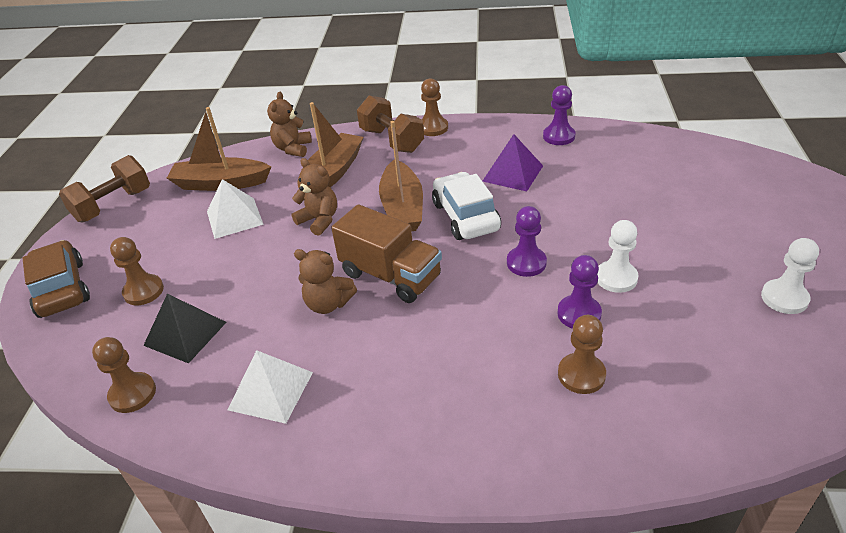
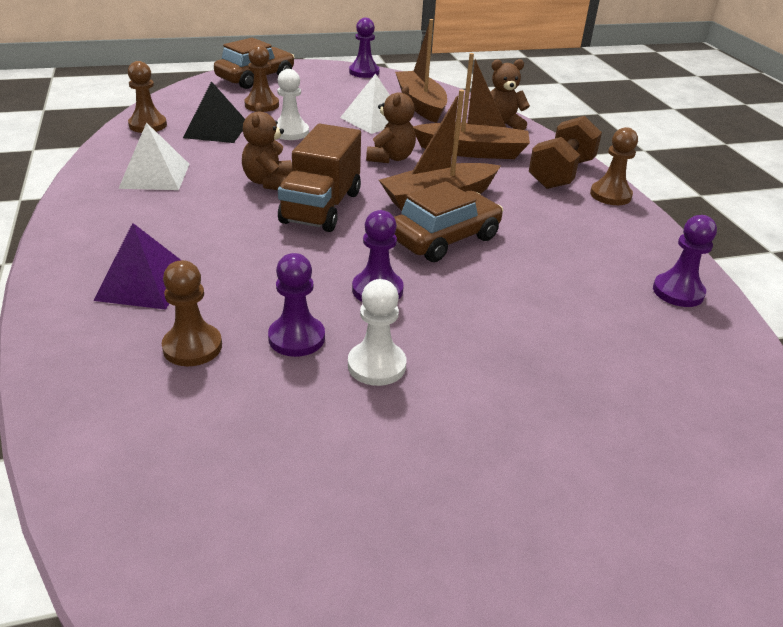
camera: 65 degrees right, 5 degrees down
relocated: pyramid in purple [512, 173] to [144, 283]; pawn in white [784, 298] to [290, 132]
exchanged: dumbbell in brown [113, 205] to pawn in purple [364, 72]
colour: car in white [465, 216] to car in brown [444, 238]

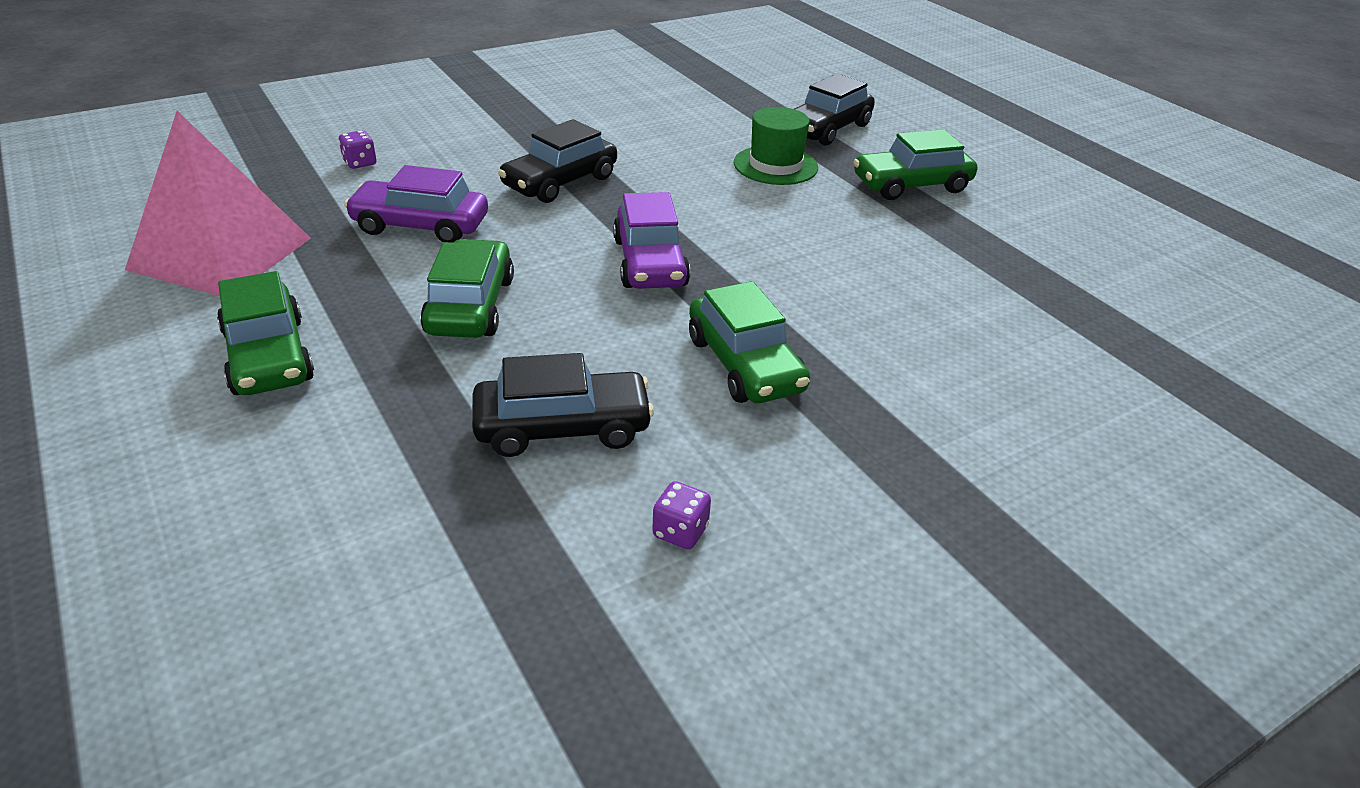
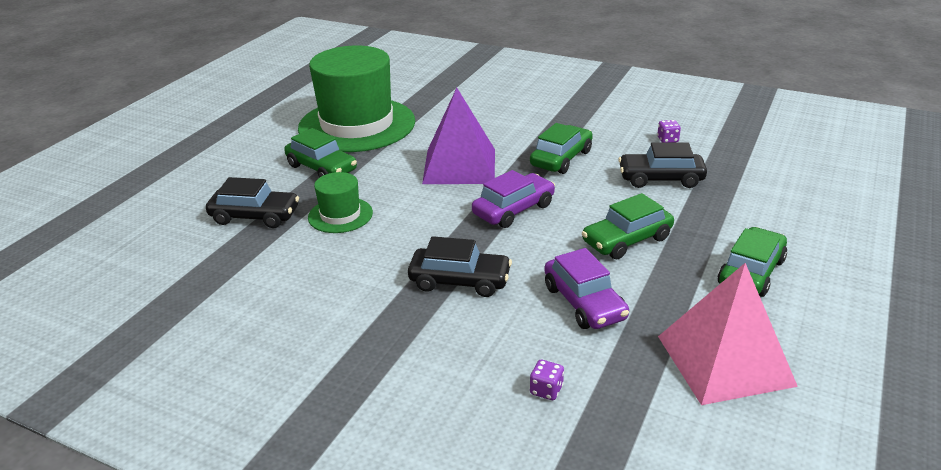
camera: 120 degrees left, 5 degrees down
appeared: hat in green [357, 125]; pyramid in purple [459, 166]
spun: car in black [562, 427] = [660, 179] 45 degrees counterclockwise

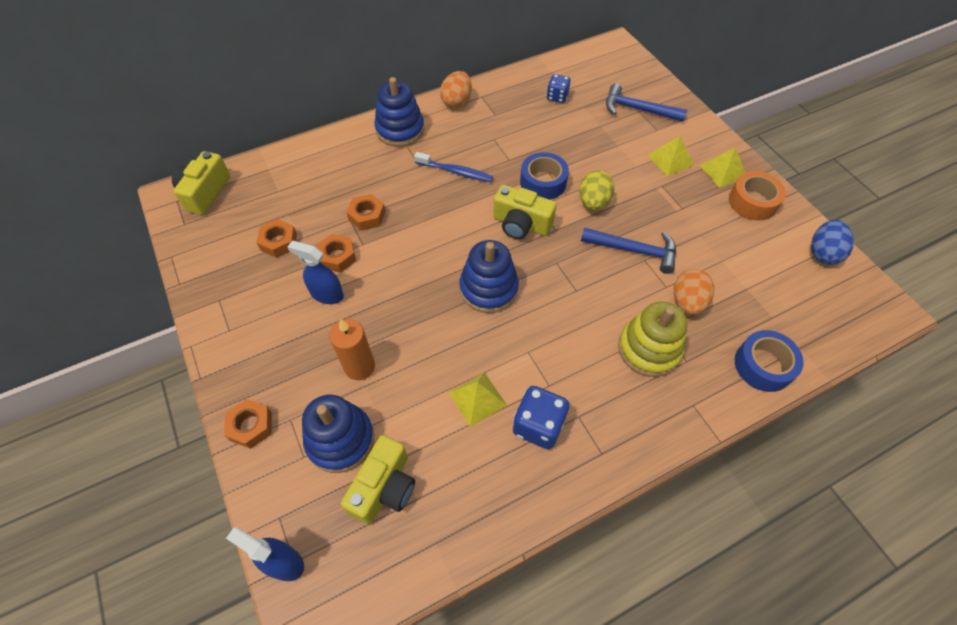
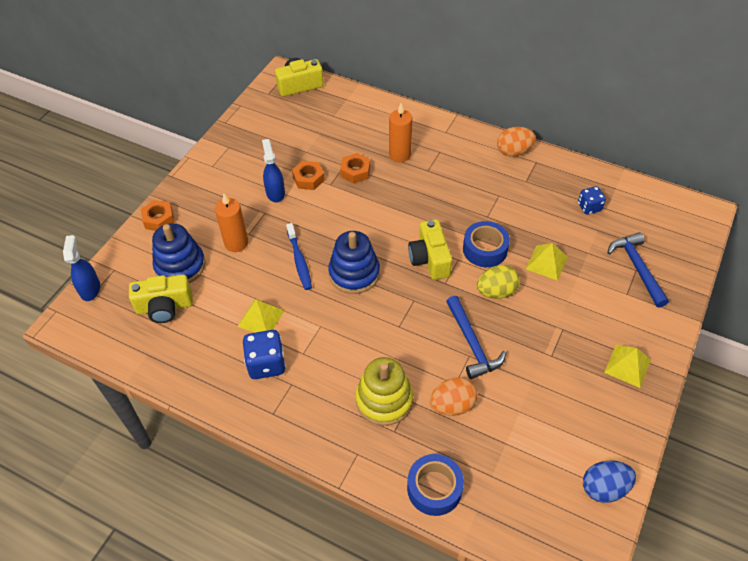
camera: 55 degrees right, 5 degrees down
missing: nut in orange [279, 242]; stacking toy in blue [400, 130]; tape in orange [752, 202]
appeared: candle in orange [400, 155]
relocated: toothbrush in blue [455, 172] to [299, 261]; pyramid in yellow [670, 160] to [546, 262]

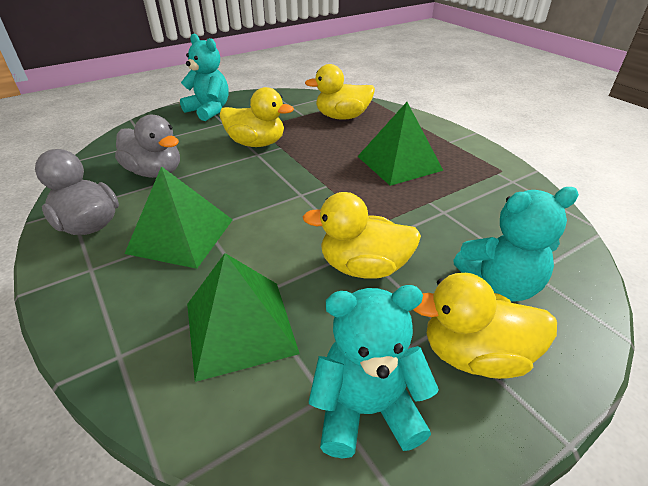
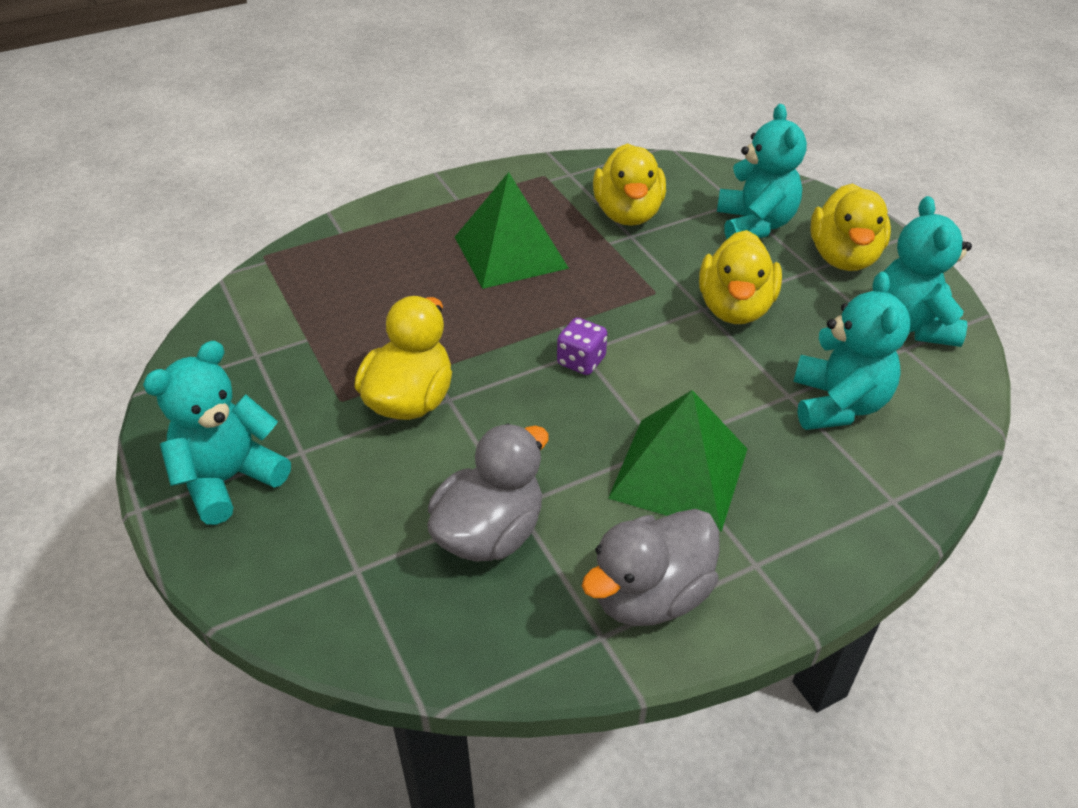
camera: 85 degrees left, 5 degrees up
appeared: dice in purple [581, 361]
relocated: duck in yellow [342, 117] to [628, 214]
exchanged: pyramid in green [240, 327] to teddy bear in turquoise [837, 404]

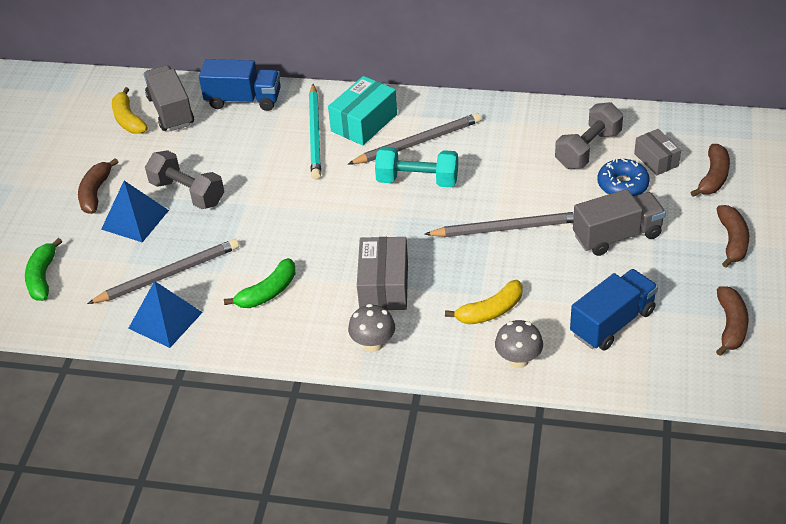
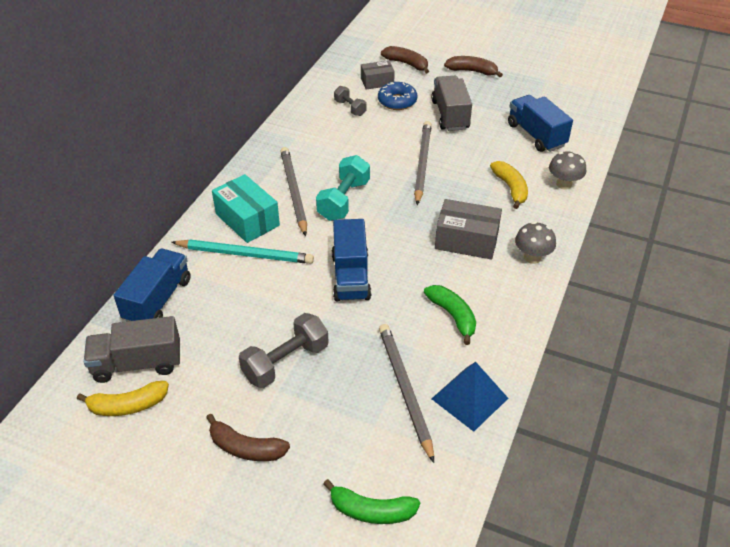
camera: 80 degrees left, 0 degrees up
missing: pyramid in blue [135, 219]; banana in brown [730, 326]
appeared: truck in blue [350, 276]
size: dumbbell in grey [588, 149] = [350, 108] x0.59

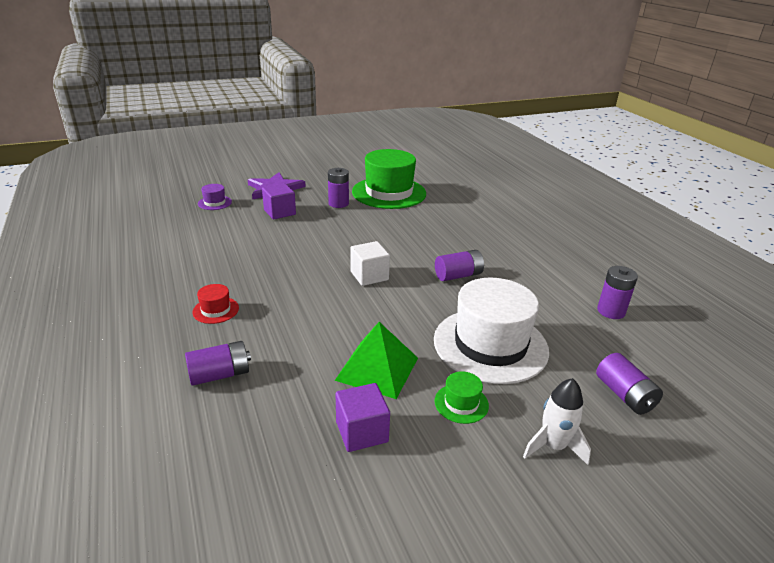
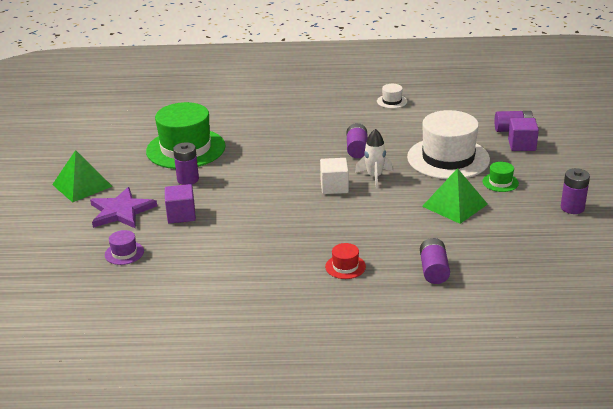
camera: 65 degrees left, 0 degrees up
appeared: pyramid in green [82, 185]; hat in white [392, 101]
relocated: rocket in white [553, 446] to [374, 177]; cube in purple [362, 432] to [521, 145]; battery in purple [611, 311] to [572, 208]

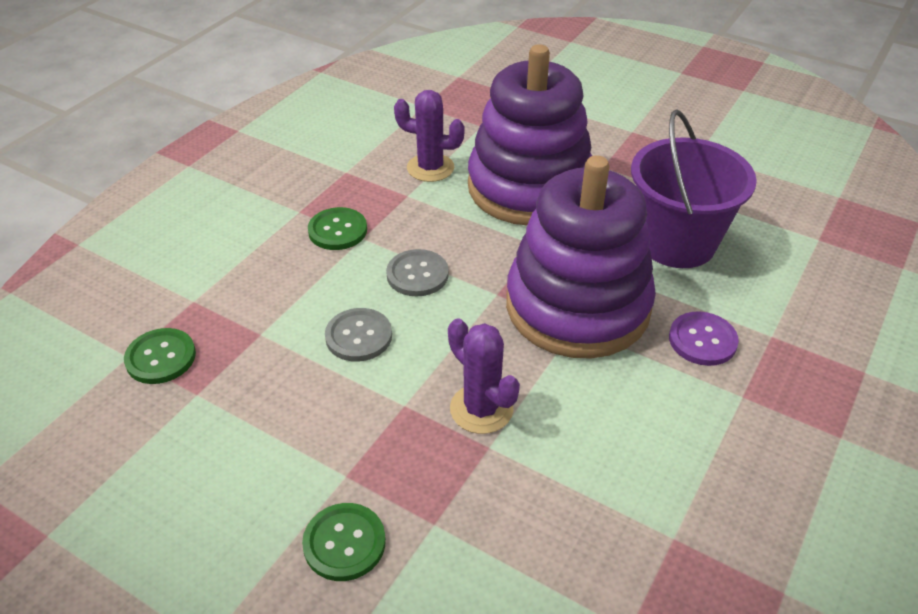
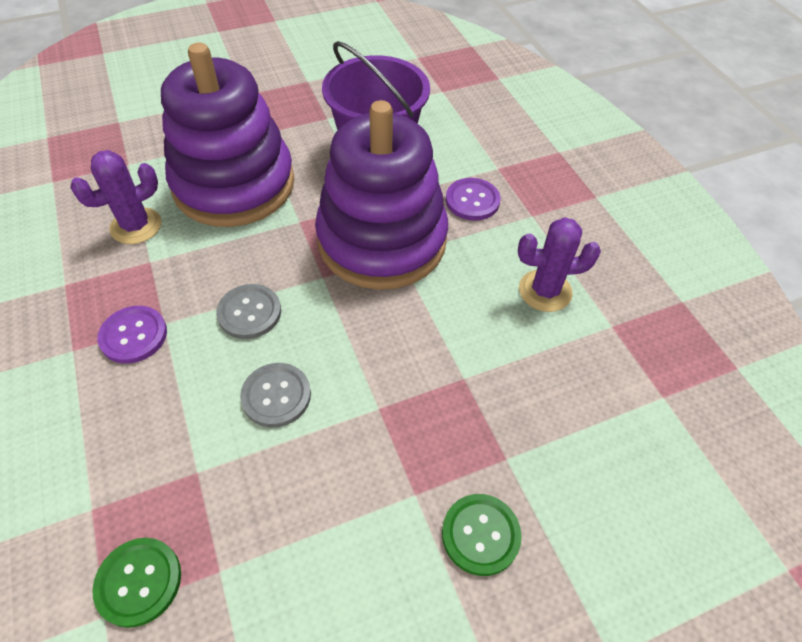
camera: 55 degrees left, 10 degrees up
relocated: cactus in purple [481, 409] to [545, 291]
colour: button in green [337, 230] to button in purple [133, 335]

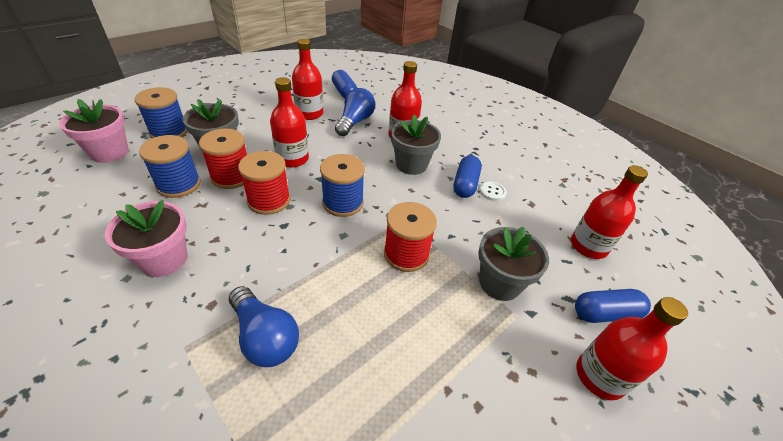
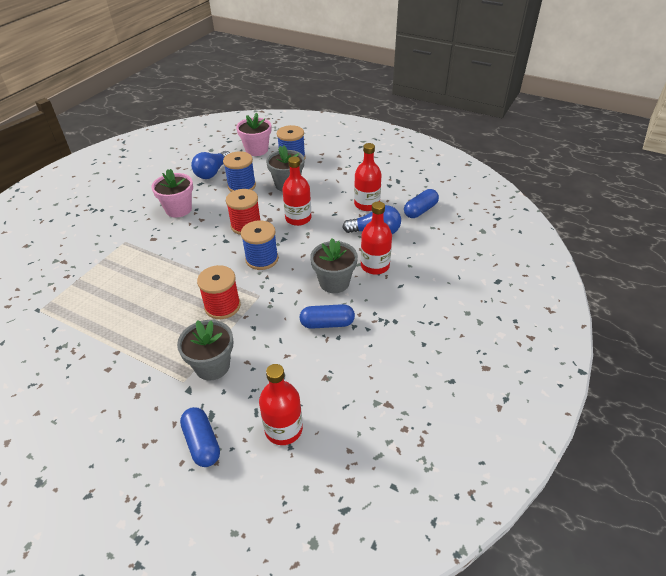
camera: 75 degrees right, 0 degrees up
missing: spool in red [231, 176]; button in white [492, 192]; bottle in red [600, 376]
relocated: light bulb in blue [265, 337] to [212, 172]

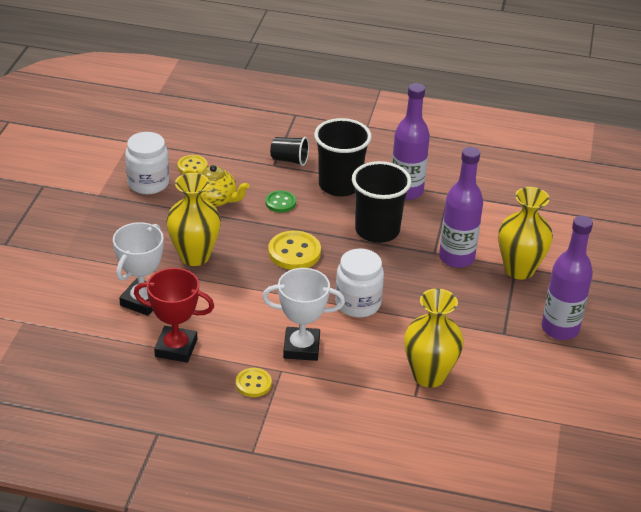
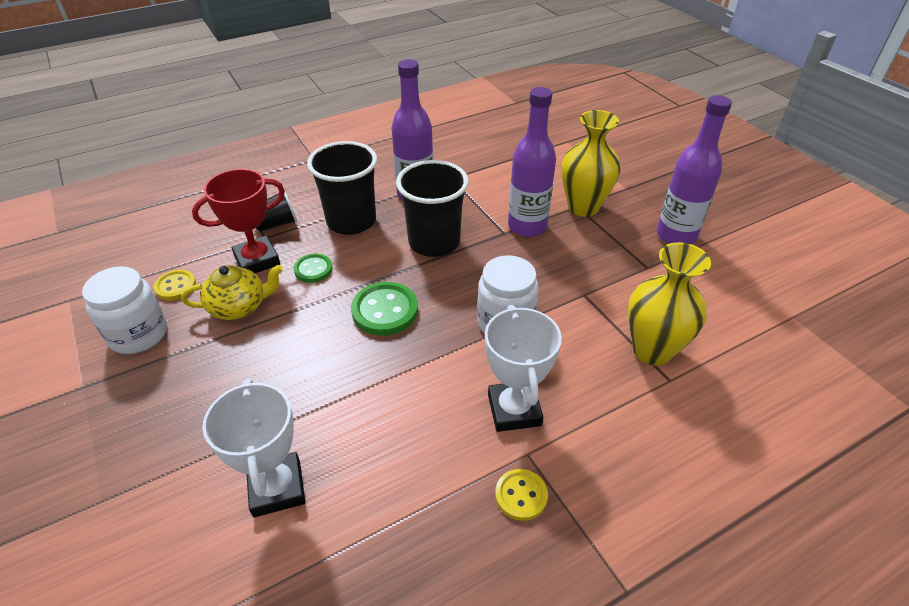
camera: 40 degrees left, 5 degrees up
missing: vase in yellow [194, 256]
relocated: trophy in red [176, 348] to [257, 260]
colour: button in yellow [294, 252] to button in green [385, 310]
spun: trophy in white [301, 348] = [514, 410] 60 degrees counterclockwise

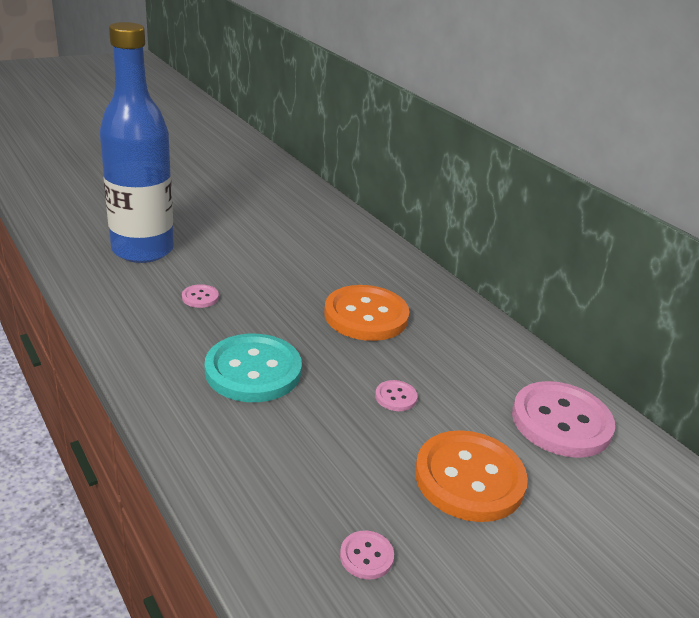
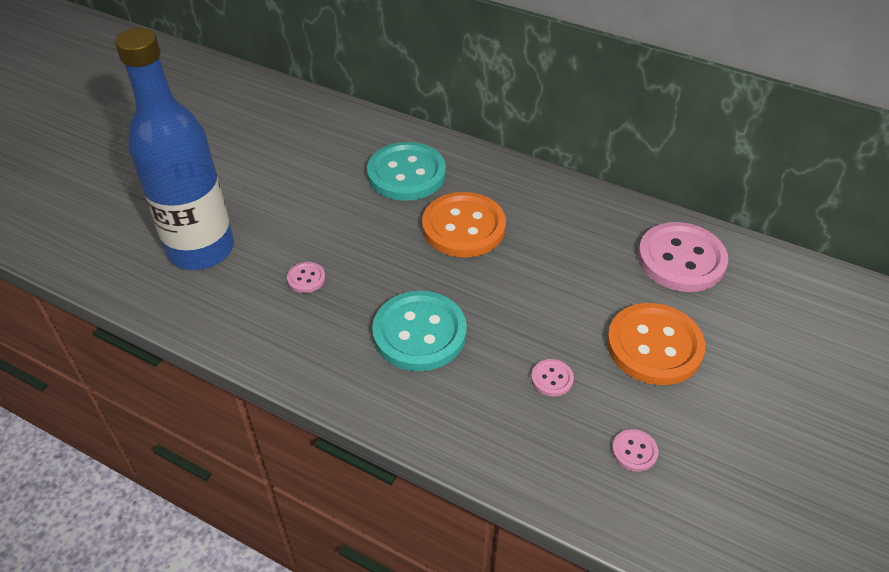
camera: 25 degrees left, 15 degrees up
appeared: button in turquoise [406, 174]
relocated: button in pink [396, 397] to [552, 378]

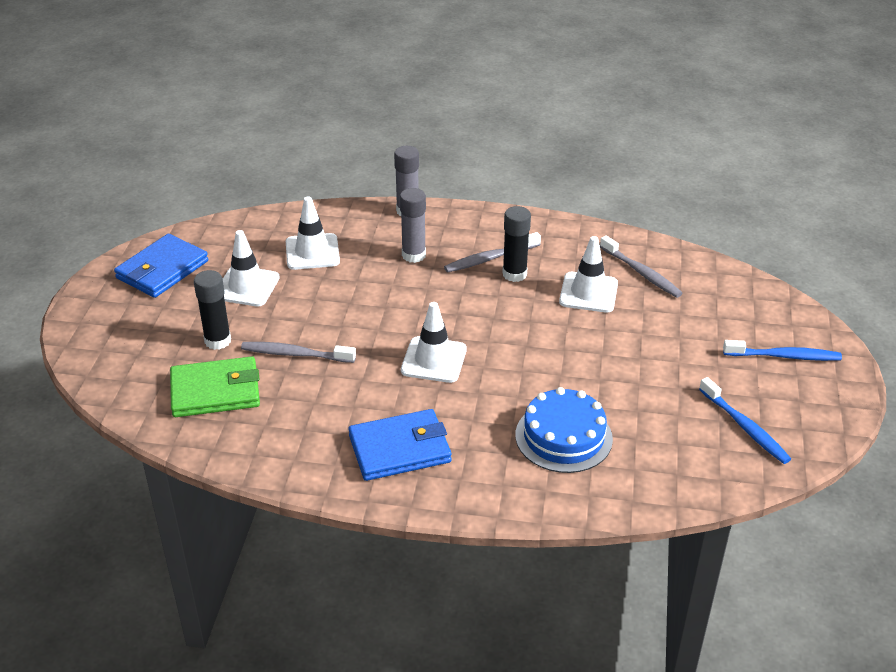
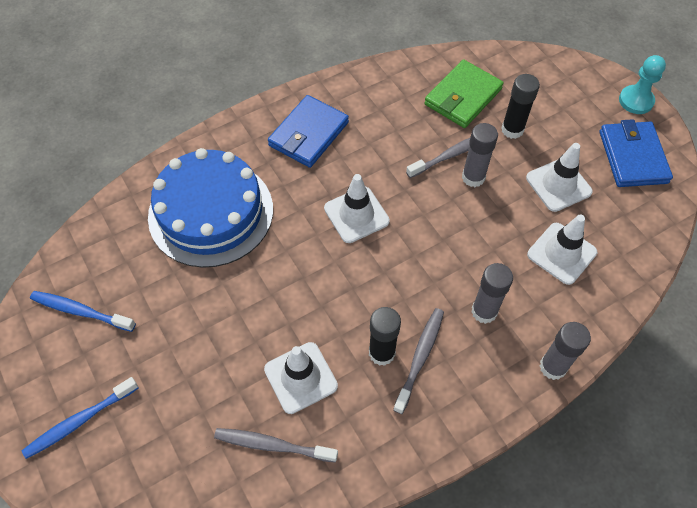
camera: 140 degrees right, 20 degrees up
appeared: glue stick in grey [473, 177]; pawn in turquoise [636, 101]
size: cake in blue [563, 437] = [211, 212] x1.53

